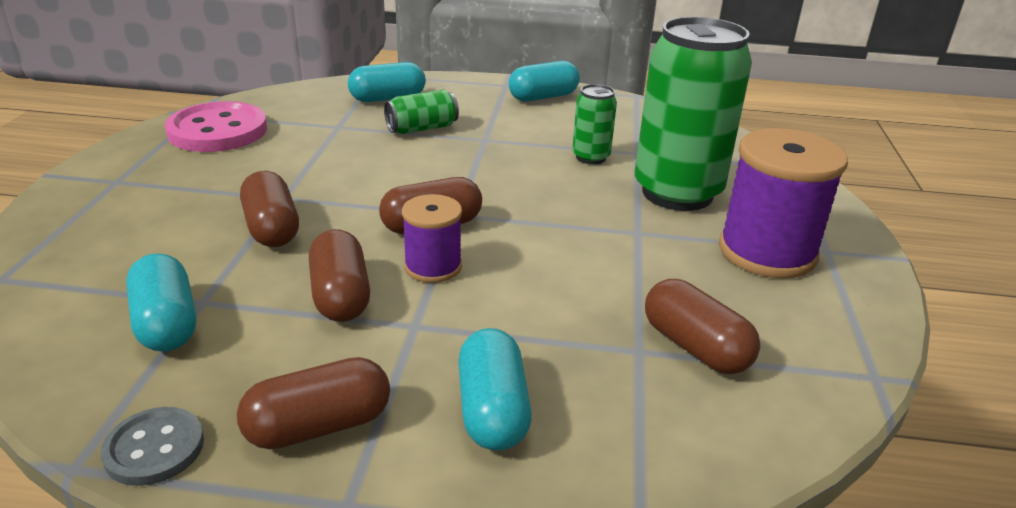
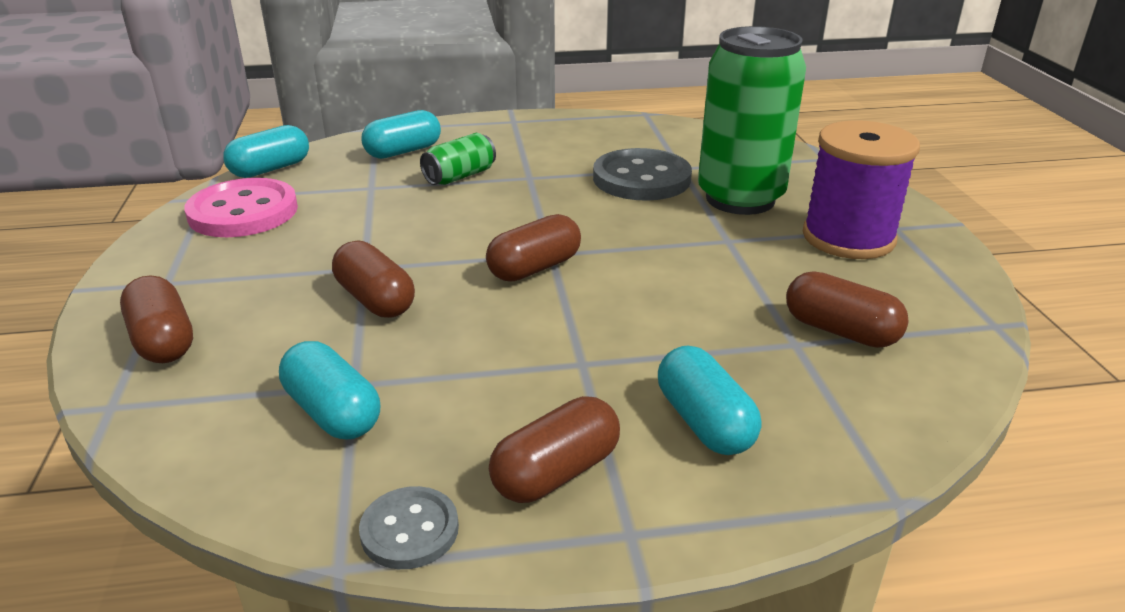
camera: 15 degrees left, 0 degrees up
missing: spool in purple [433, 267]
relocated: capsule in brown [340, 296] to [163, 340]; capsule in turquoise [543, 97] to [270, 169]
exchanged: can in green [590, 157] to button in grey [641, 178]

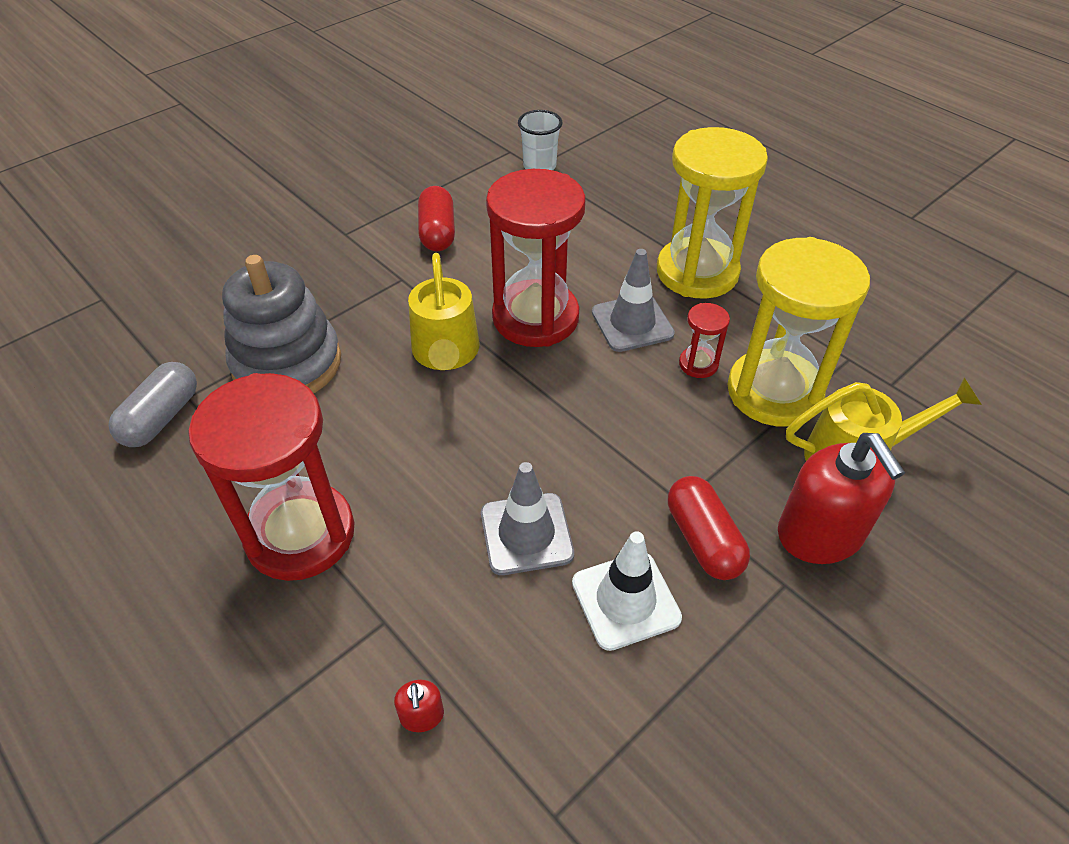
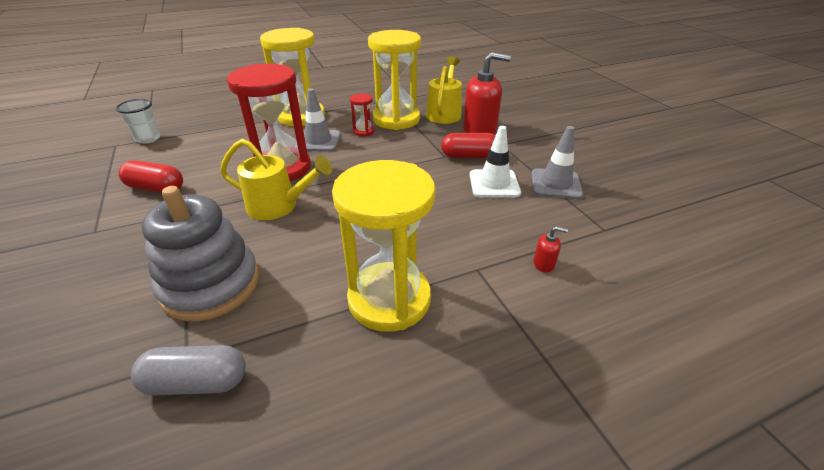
camera: 70 degrees left, 10 degrees down
relocated: traffic cone in grey [526, 534] to [555, 184]
colour: hourglass in red [300, 534] to hourglass in yellow [389, 299]
spun: capsule in grey [162, 418] = [197, 382] 45 degrees counterclockwise

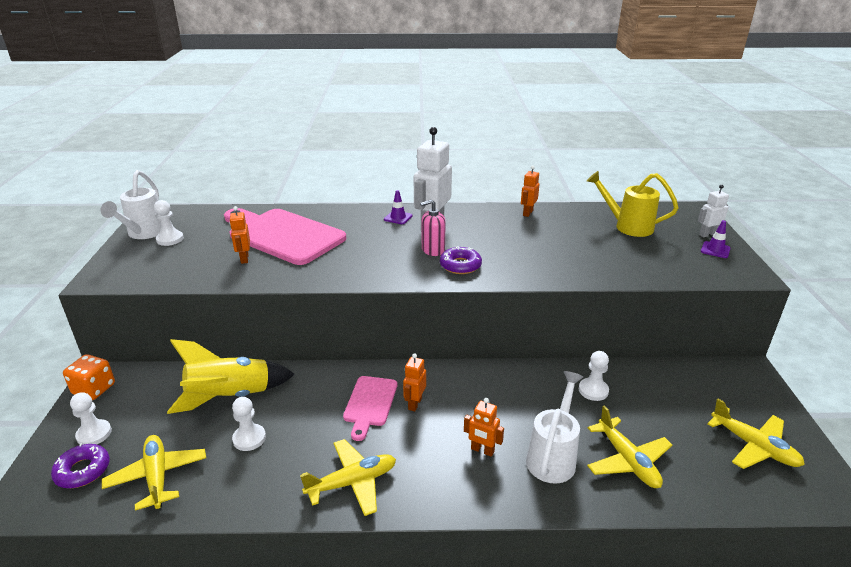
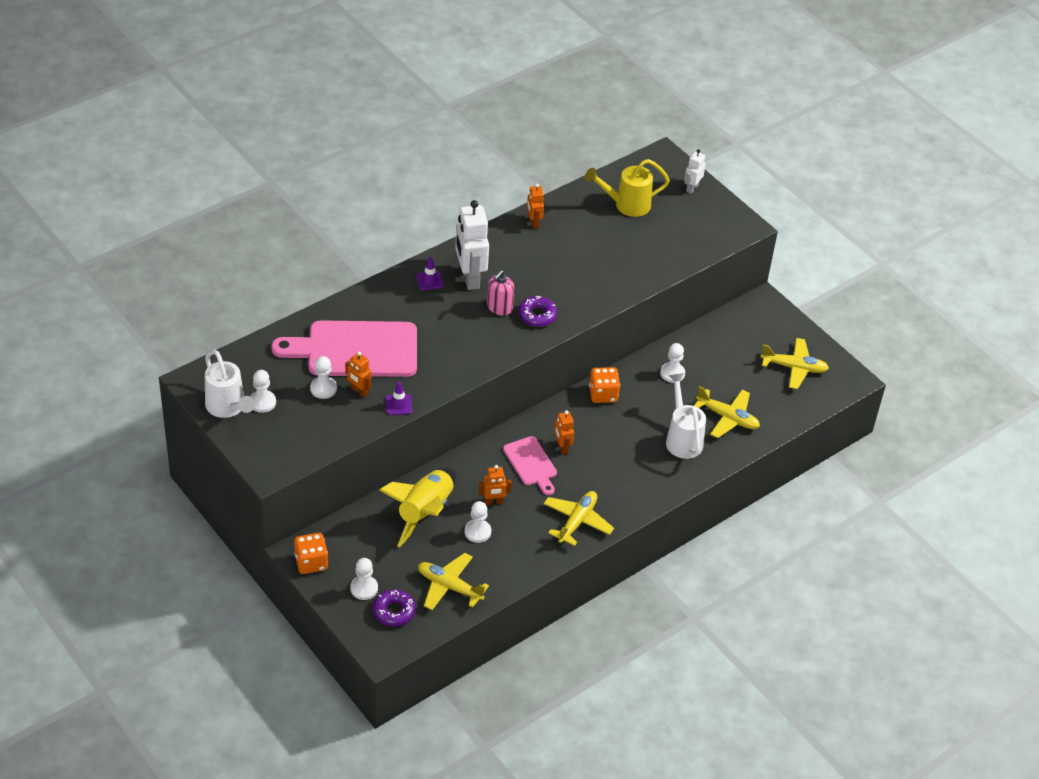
camera: 40 degrees left, 15 degrees up
appeared: pawn in white [323, 388]; dice in orange [603, 394]
relocated: traffic cone in purple [715, 250] to [398, 405]; robot in orange [482, 450] to [493, 502]

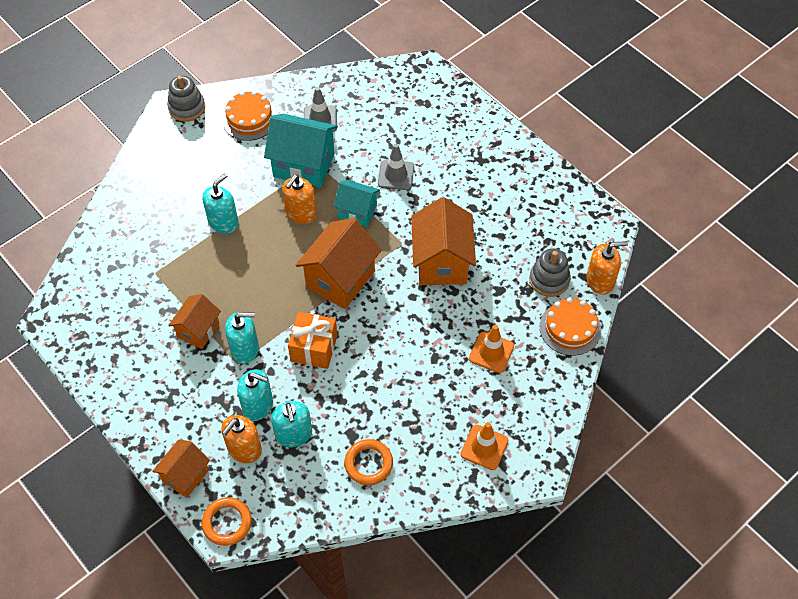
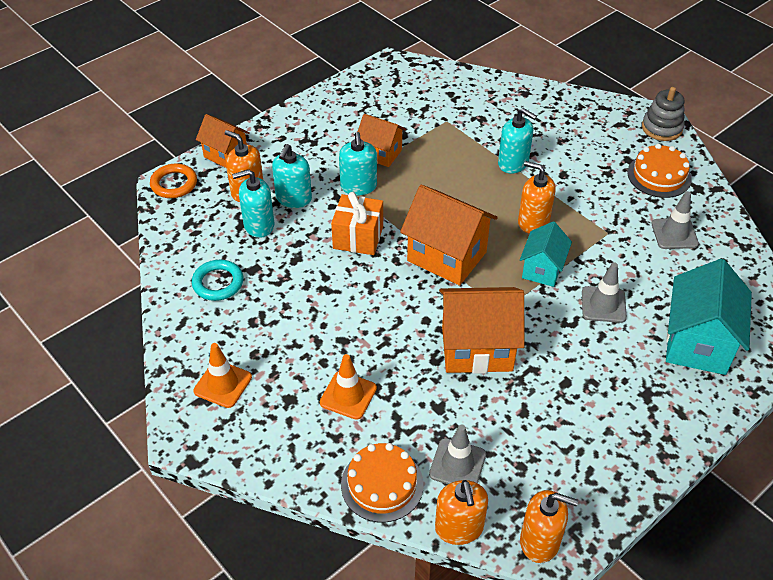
camera: 90 degrees right, 10 degrees down
appeared: soap dispenser in orange [540, 541]
relocated: house in turquoise [304, 165] to [697, 343]
exchanged: stacking toy in grey [549, 280] to traffic cone in grey [457, 464]
colour: ring in orange [368, 463] to ring in turquoise [218, 283]

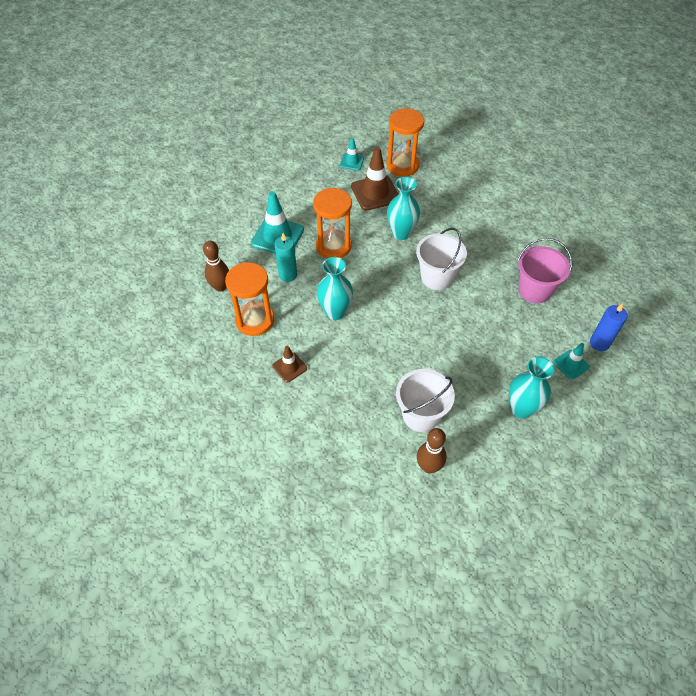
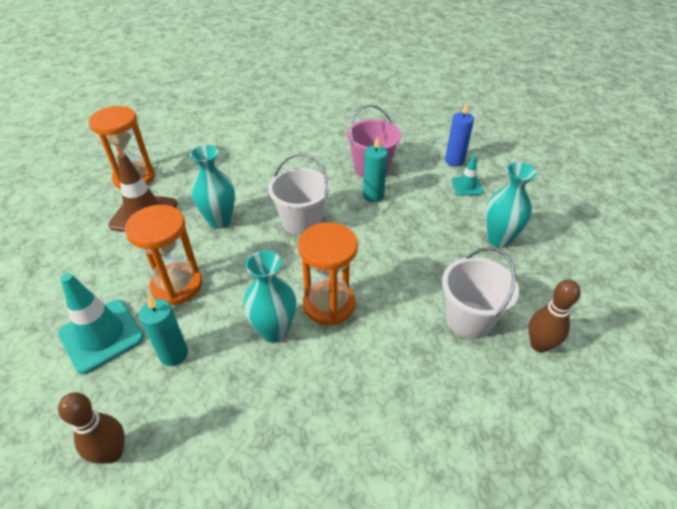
camera: 60 degrees left, 10 degrees down
missing: traffic cone in brown [289, 367]; traffic cone in turquoise [352, 162]
appeared: candle in turquoise [373, 196]
relocated: hourglass in orange [255, 320] to [329, 304]

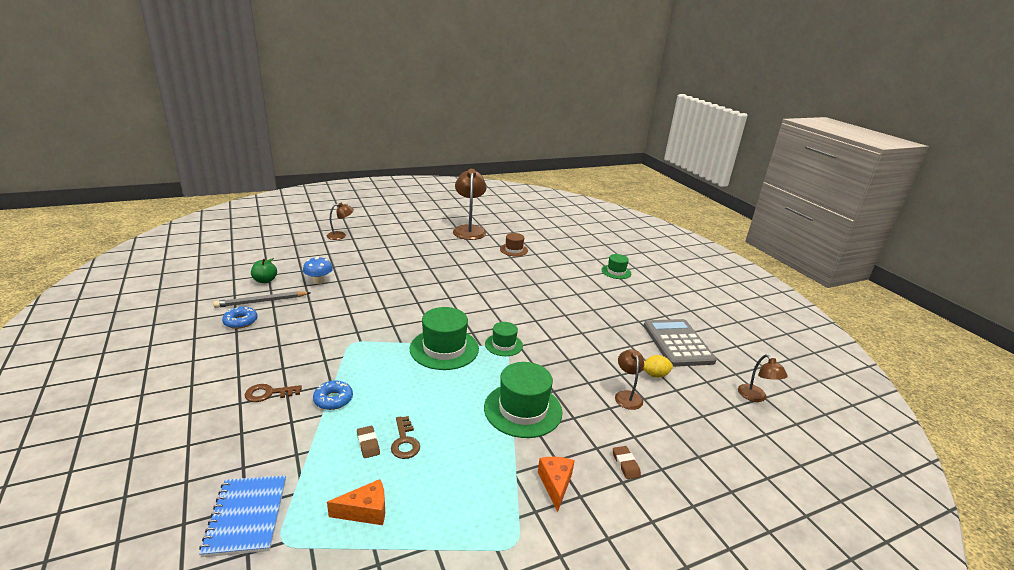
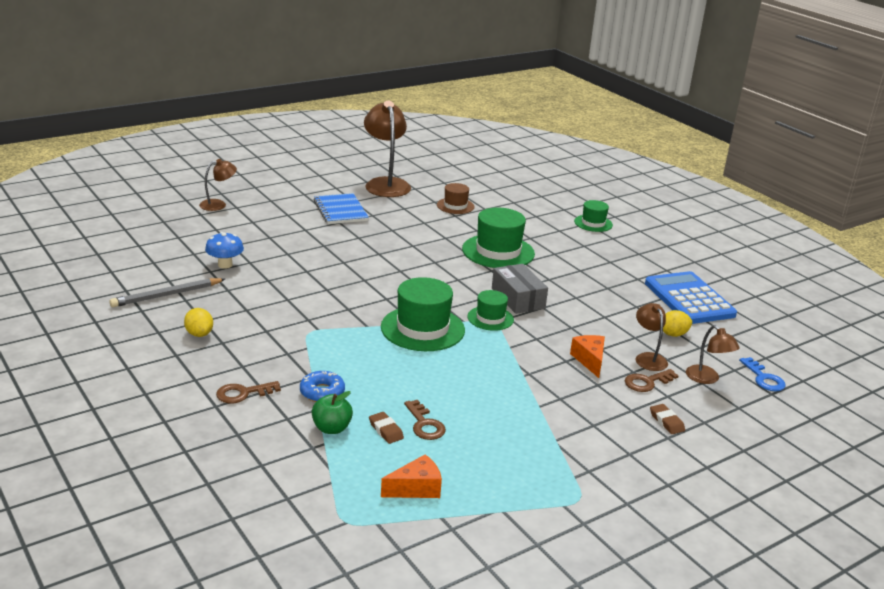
camera: 10 degrees left, 0 degrees up
missing: donut in blue [240, 321]
appeared: lemon in yellow [199, 334]; box in grey [518, 298]; key in brown [647, 382]; key in blue [764, 378]
relocated: apple in green [265, 280] to [331, 428]; notebook in blue [246, 516] to [340, 211]; hat in green [523, 409] to [498, 251]; cheese in orange [555, 484] to [589, 360]; lamp in brown [756, 397] to [707, 379]
colour: calculator in grey [678, 343] to calculator in blue [689, 299]

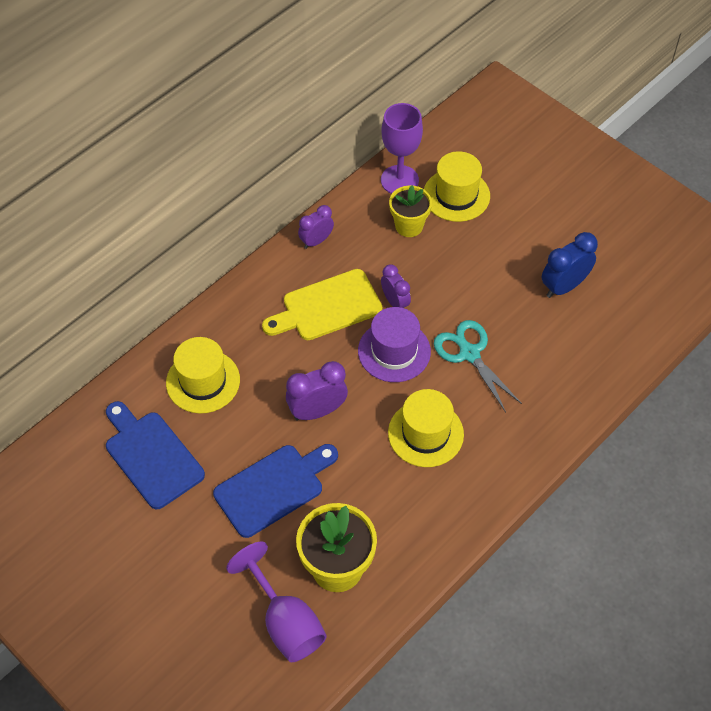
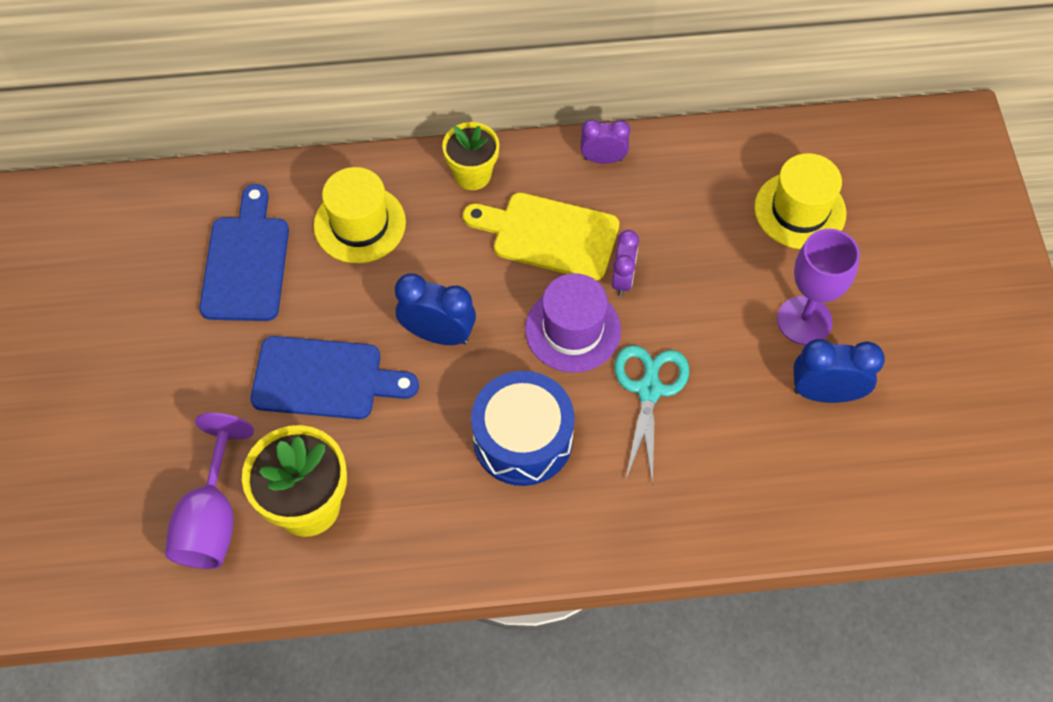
camera: 40 degrees right, 5 degrees up
relocated: flower pot in yellow [409, 226] to [472, 175]; goblet in purple [399, 180] to [804, 320]
exchanged: hat in yellow [425, 433] to drum in blue [522, 439]
colour: clock in purple [317, 411] to clock in blue [438, 334]

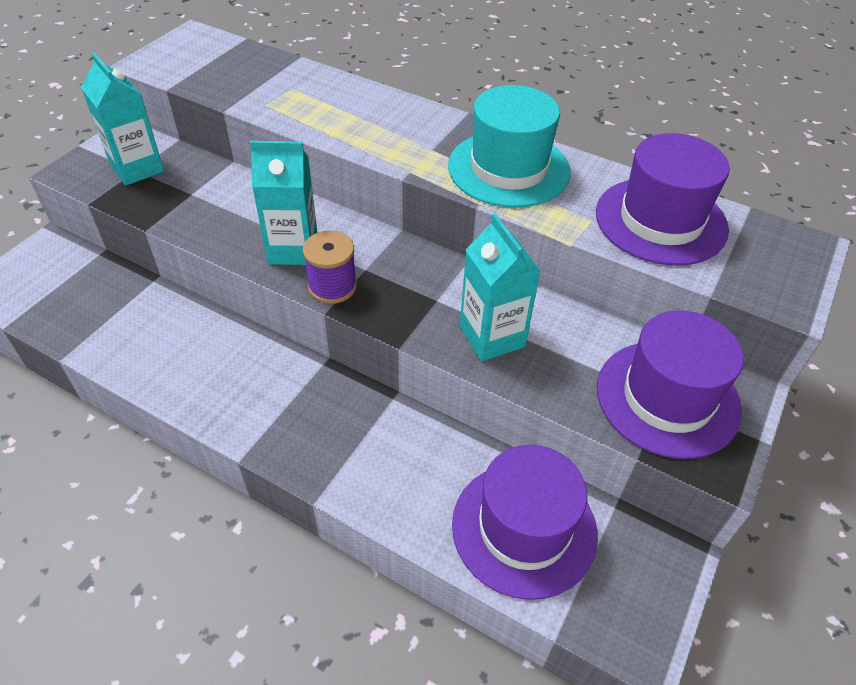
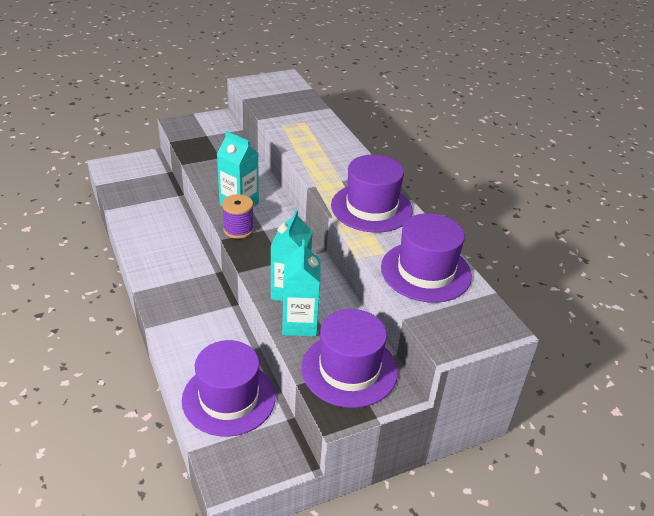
camera: 35 degrees right, 10 degrees down
relocated: carton in turquoise [137, 168] to [300, 324]
colour: hat in turquoise [508, 169] to hat in purple [371, 208]

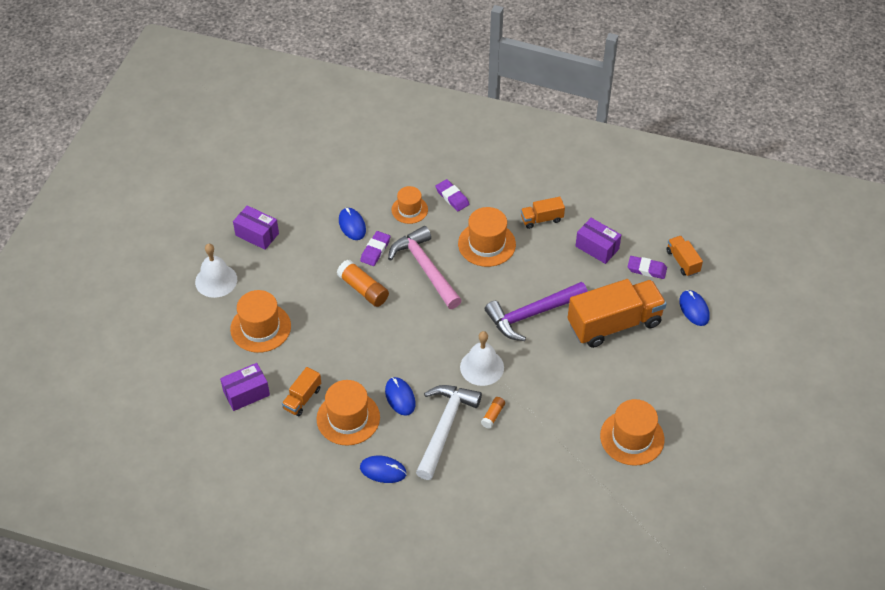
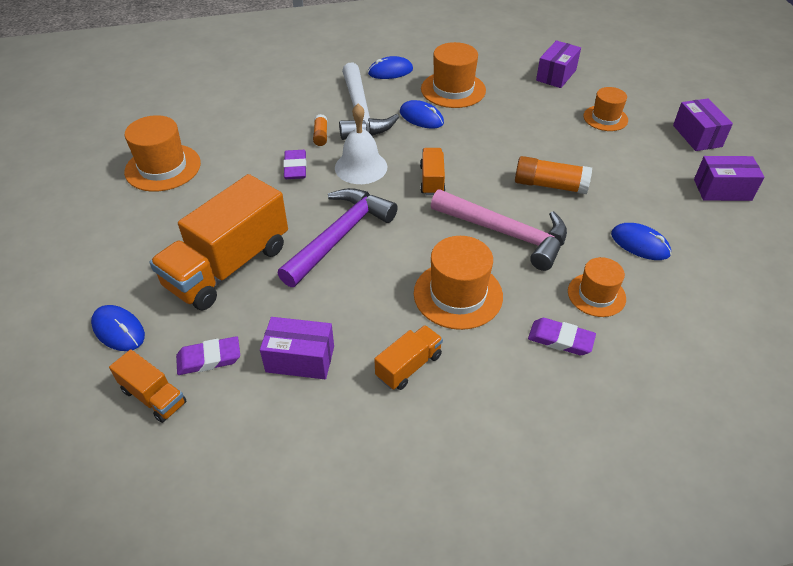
camera: 150 degrees right, 5 degrees down
relocated: eraser in purple [375, 250] to [295, 167]; truck in orange [302, 398] to [432, 180]
exchanged: bell in white [216, 280] to box in purple [697, 136]
size: hat in orange [260, 328] = [605, 118] x0.64

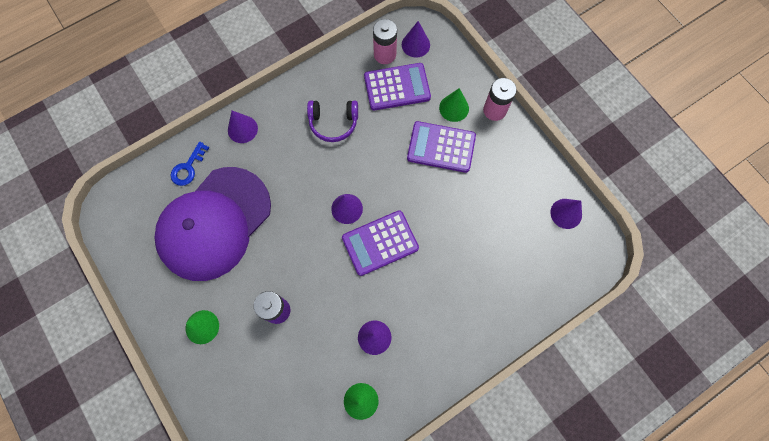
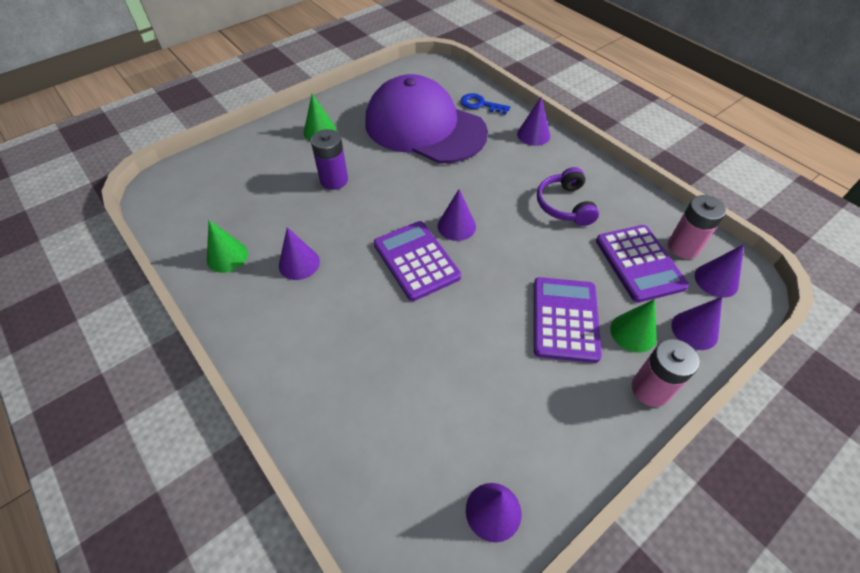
camera: 85 degrees right, 20 degrees down
appeared: cone in purple [694, 330]

